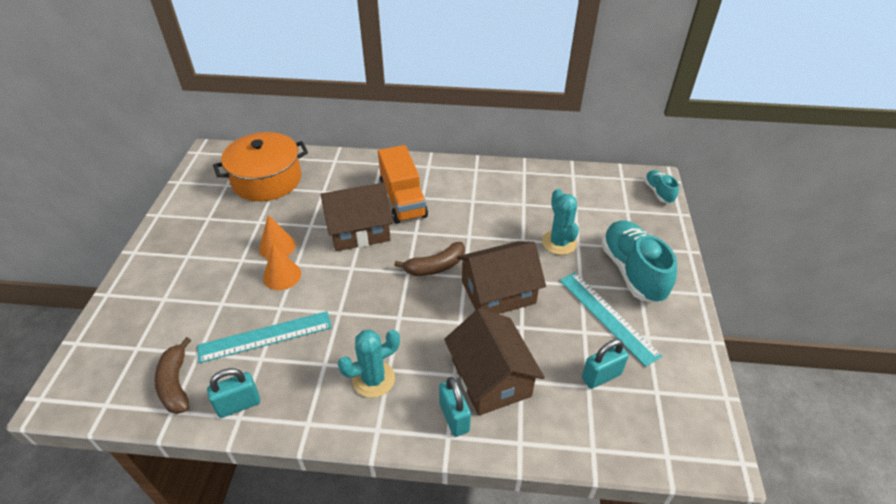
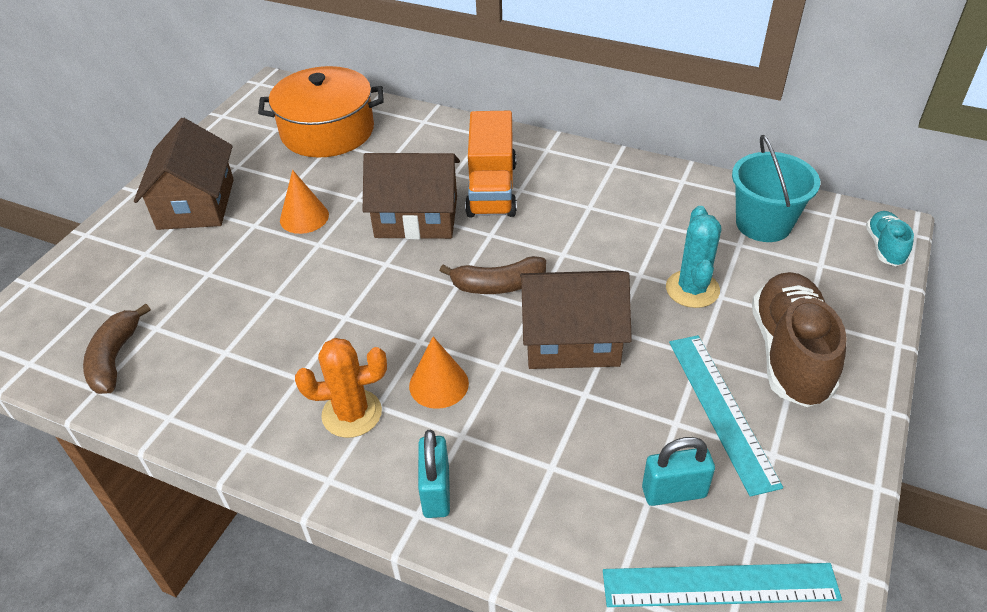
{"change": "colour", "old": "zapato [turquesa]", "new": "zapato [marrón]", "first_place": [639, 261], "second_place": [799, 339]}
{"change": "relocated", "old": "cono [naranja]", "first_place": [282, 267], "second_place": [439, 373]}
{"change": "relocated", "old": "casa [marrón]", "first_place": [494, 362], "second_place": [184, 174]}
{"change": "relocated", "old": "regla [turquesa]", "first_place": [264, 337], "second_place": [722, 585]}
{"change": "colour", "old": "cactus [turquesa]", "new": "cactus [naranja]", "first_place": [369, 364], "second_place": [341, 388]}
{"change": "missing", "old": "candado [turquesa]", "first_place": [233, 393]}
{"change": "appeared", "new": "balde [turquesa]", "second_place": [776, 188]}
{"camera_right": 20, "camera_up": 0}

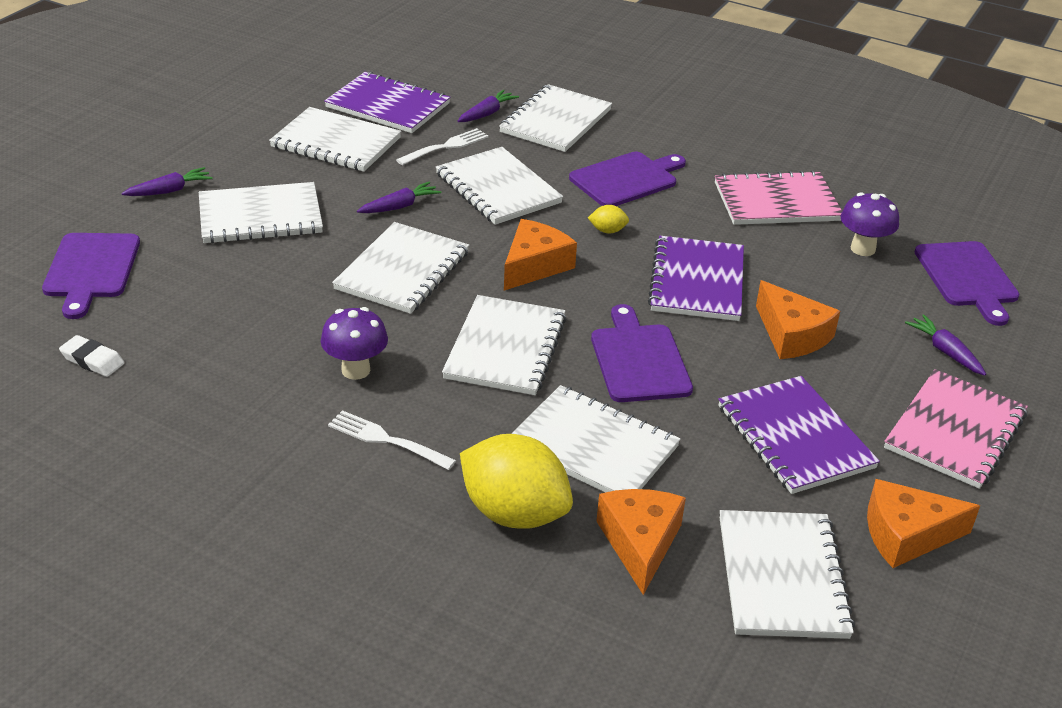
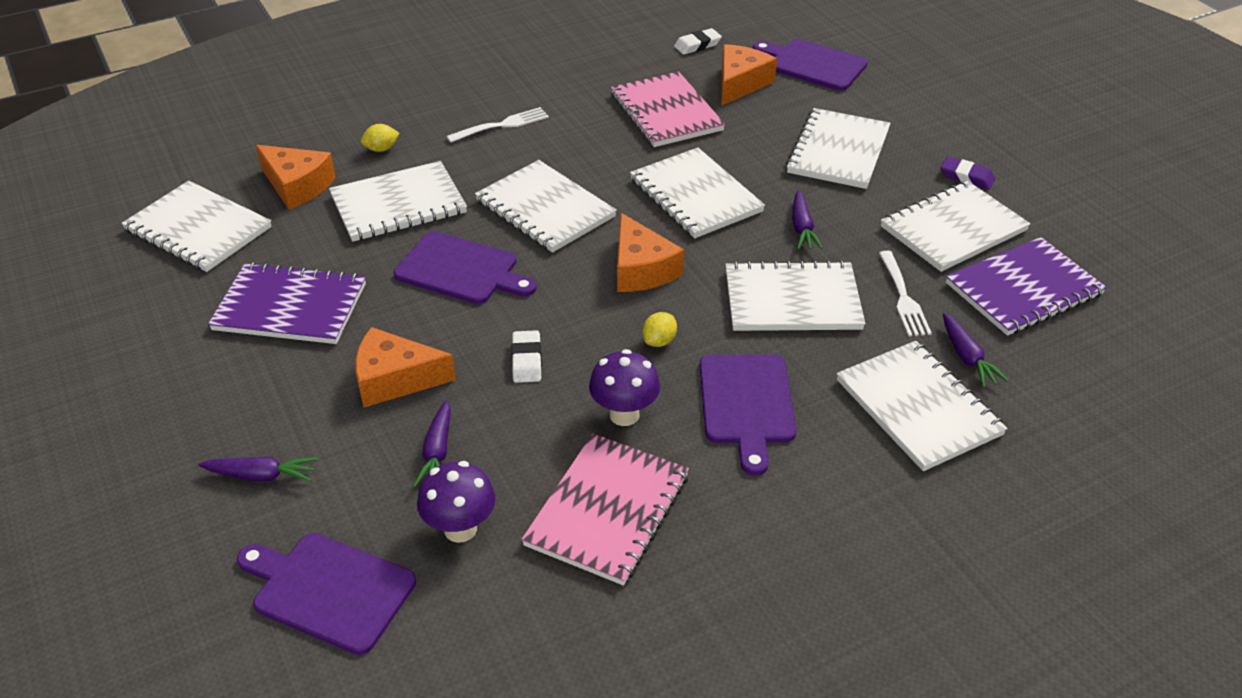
{"change": "relocated", "old": "zanahoria [morado]", "first_place": [167, 181], "second_place": [432, 444]}
{"change": "exchanged", "old": "cuaderno [morado]", "new": "goma de borrar [blanco]", "first_place": [696, 278], "second_place": [526, 356]}
{"change": "relocated", "old": "seta [morado]", "first_place": [354, 343], "second_place": [624, 387]}
{"change": "relocated", "old": "cuaderno [rosa]", "first_place": [956, 429], "second_place": [668, 109]}
{"change": "size", "old": "limón [amarillo]", "first_place": [516, 481], "second_place": [380, 138], "factor": 0.41}
{"change": "relocated", "old": "queso [naranja]", "first_place": [923, 523], "second_place": [749, 74]}
{"change": "appeared", "new": "goma de borrar [morado]", "second_place": [968, 173]}
{"camera_right": 125, "camera_up": 5}

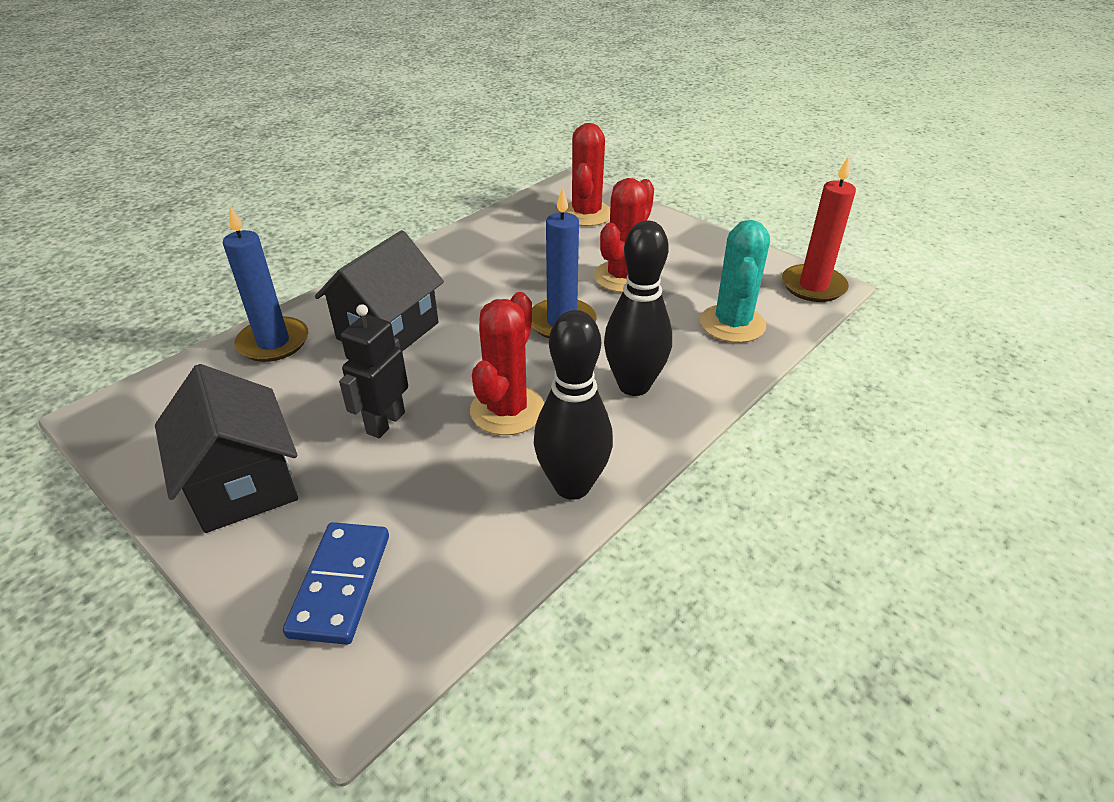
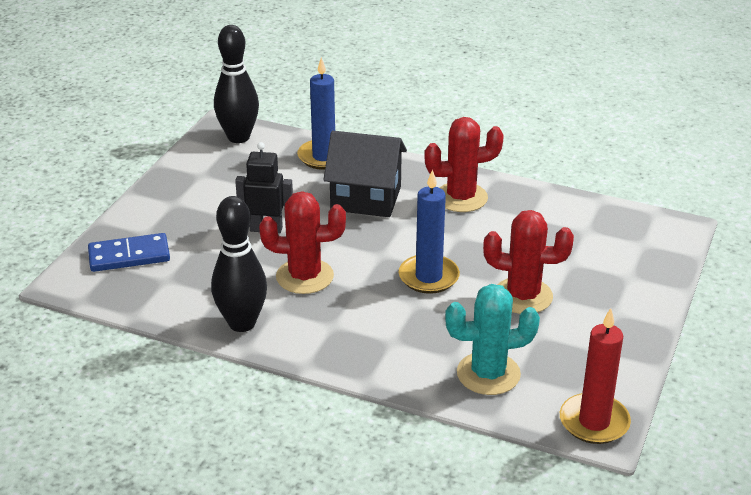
{"change": "relocated", "old": "cactus [rojo]", "first_place": [587, 174], "second_place": [464, 164]}
{"change": "relocated", "old": "bolo [negro]", "first_place": [638, 308], "second_place": [236, 84]}
{"change": "missing", "old": "casa [negro]", "first_place": [226, 448]}
{"camera_right": 70, "camera_up": -5}

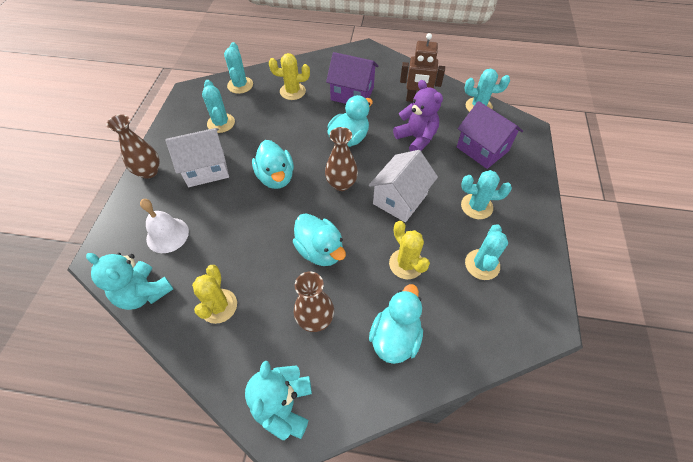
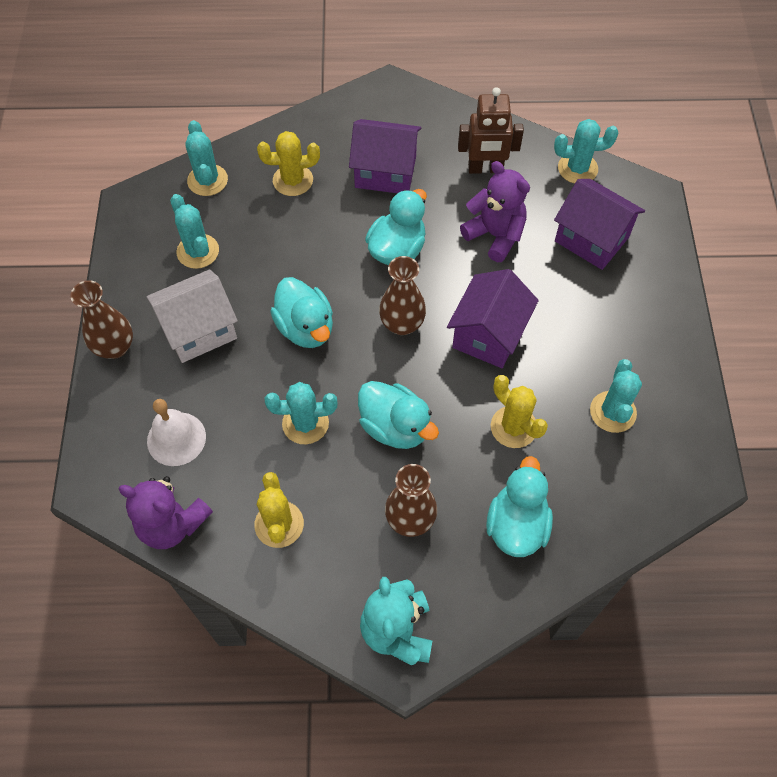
{"change": "colour", "old": "casa [blanco]", "new": "casa [morado]", "first_place": [403, 186], "second_place": [493, 318]}
{"change": "relocated", "old": "cactus [turquesa]", "first_place": [486, 194], "second_place": [301, 413]}
{"change": "colour", "old": "osito [turquesa]", "new": "osito [morado]", "first_place": [129, 281], "second_place": [165, 512]}
{"camera_right": -10, "camera_up": 5}

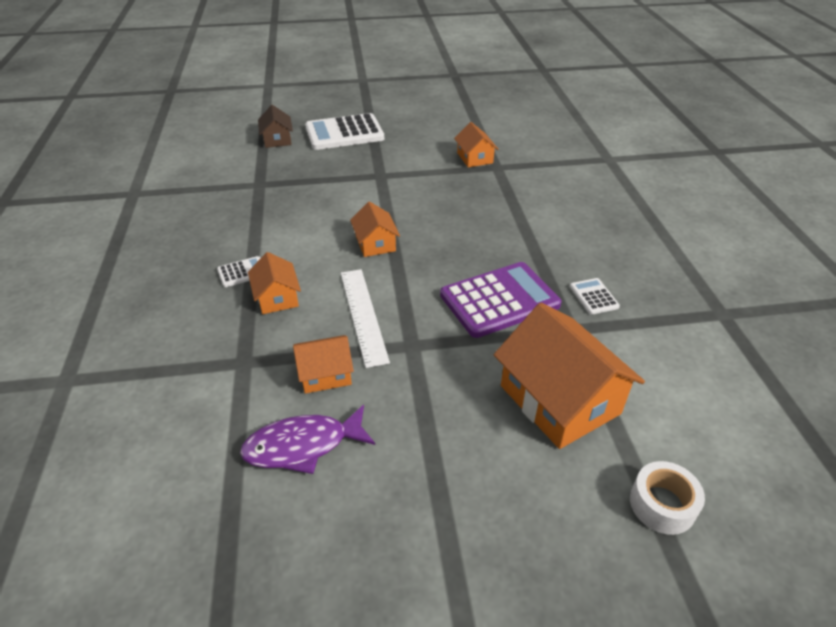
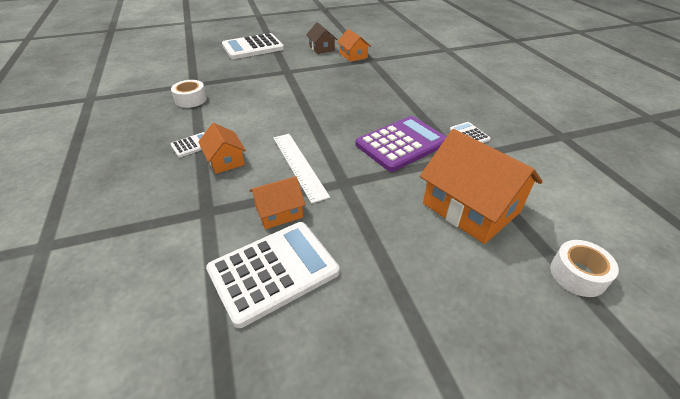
{"change": "relocated", "old": "casa [marrón]", "first_place": [275, 126], "second_place": [321, 38]}
{"change": "missing", "old": "casa [naranja]", "first_place": [375, 229]}
{"change": "exchanged", "old": "pez [morado]", "new": "calculadora [blanco]", "first_place": [307, 439], "second_place": [272, 275]}
{"change": "appeared", "new": "cinta adhesiva [blanco]", "second_place": [189, 94]}
{"camera_right": -10, "camera_up": 0}

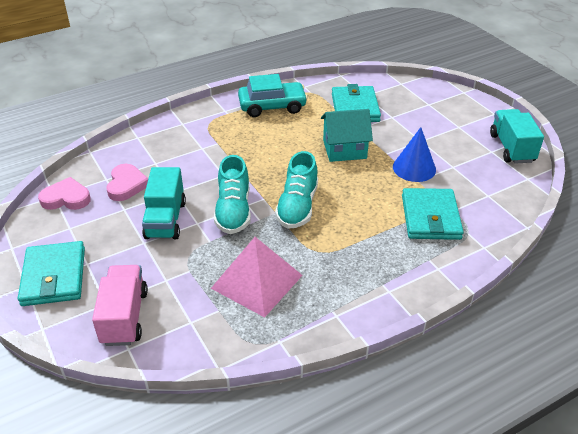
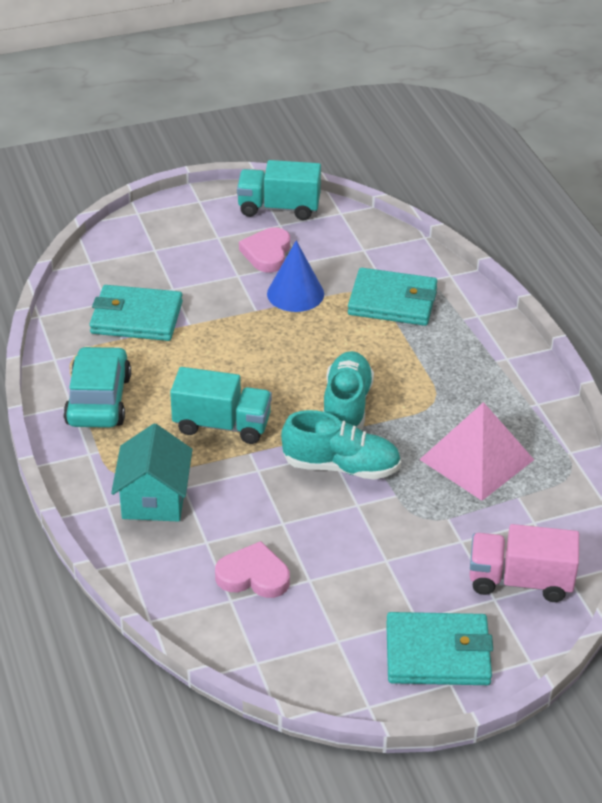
{"change": "relocated", "old": "casa [turquesa]", "first_place": [347, 135], "second_place": [152, 473]}
{"change": "spun", "old": "zapato [turquesa]", "first_place": [296, 190], "second_place": [348, 390], "degrees": -105}
{"change": "relocated", "old": "camión [turquesa]", "first_place": [164, 203], "second_place": [221, 405]}
{"change": "relocated", "old": "corazón [rosa]", "first_place": [64, 193], "second_place": [264, 249]}
{"camera_right": -80, "camera_up": 0}

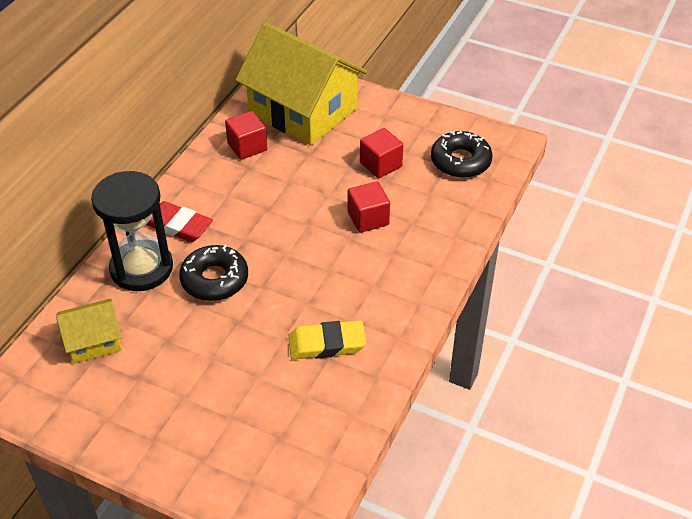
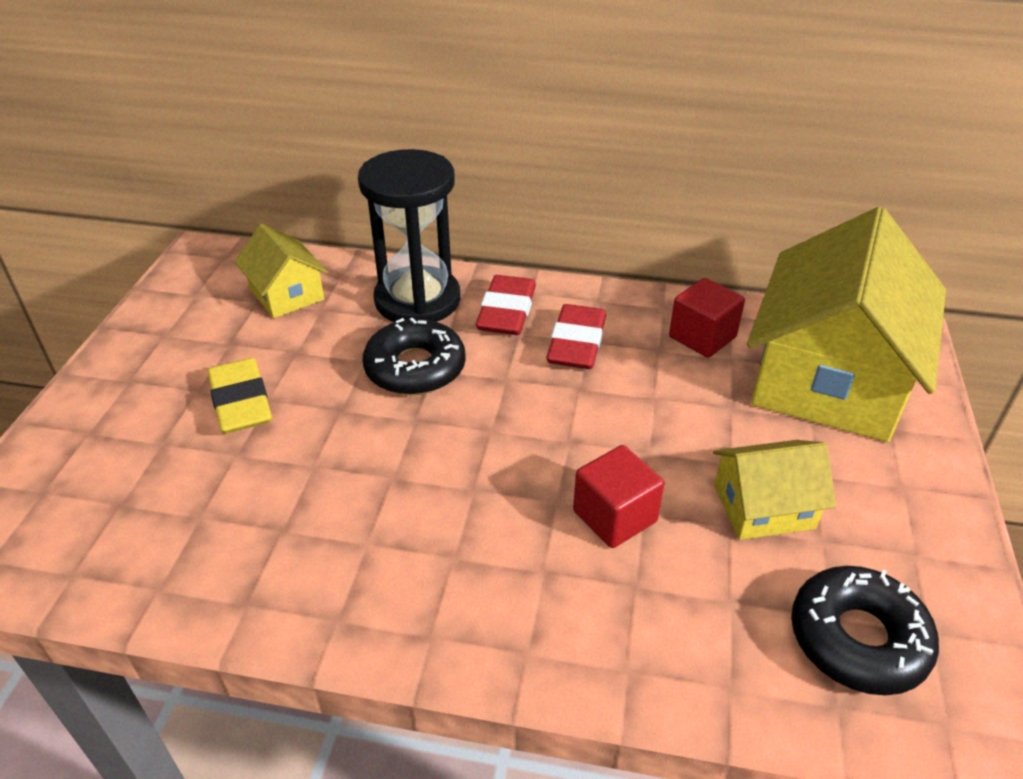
{"change": "exchanged", "old": "cubo [rojo]", "new": "casa [amarillo]", "first_place": [381, 153], "second_place": [774, 490]}
{"change": "relocated", "old": "goma de borrar [amarillo]", "first_place": [327, 340], "second_place": [240, 396]}
{"change": "appeared", "new": "goma de borrar [rojo]", "second_place": [576, 336]}
{"camera_right": 75, "camera_up": -5}

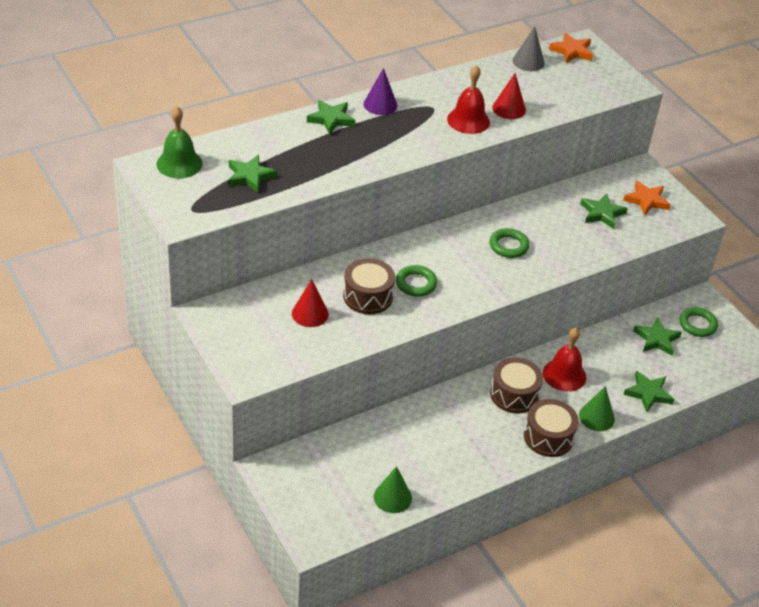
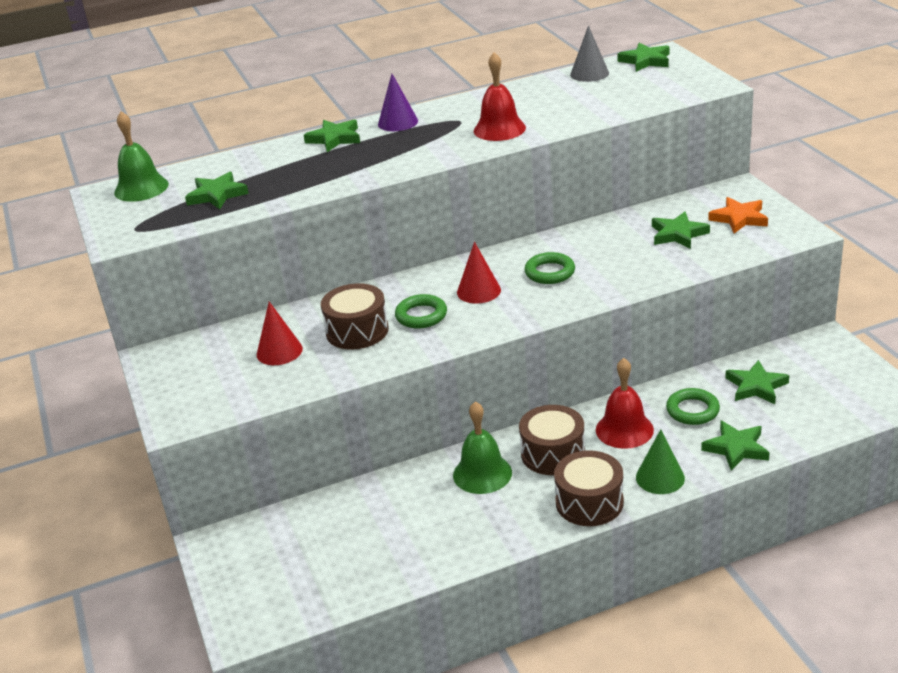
{"change": "colour", "old": "estrella [naranja]", "new": "estrella [verde]", "first_place": [571, 48], "second_place": [644, 57]}
{"change": "relocated", "old": "cono [rojo]", "first_place": [509, 96], "second_place": [479, 273]}
{"change": "relocated", "old": "anillo [verde]", "first_place": [698, 322], "second_place": [693, 406]}
{"change": "missing", "old": "cono [verde]", "first_place": [393, 489]}
{"change": "appeared", "new": "campana [verde]", "second_place": [482, 447]}
{"camera_right": 15, "camera_up": -10}

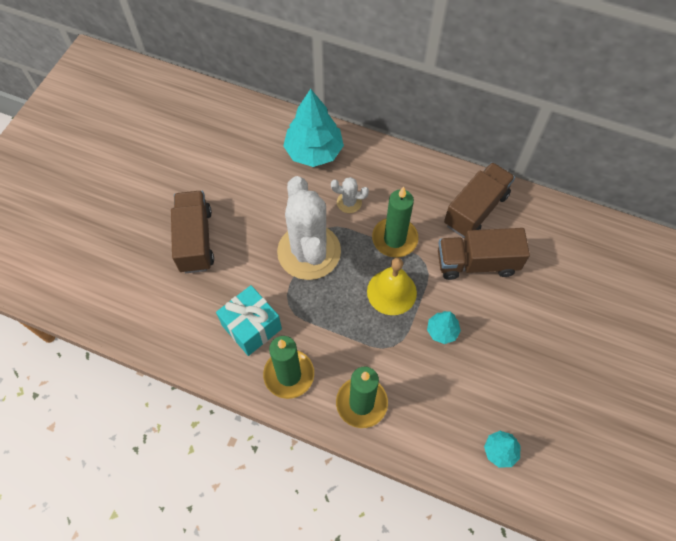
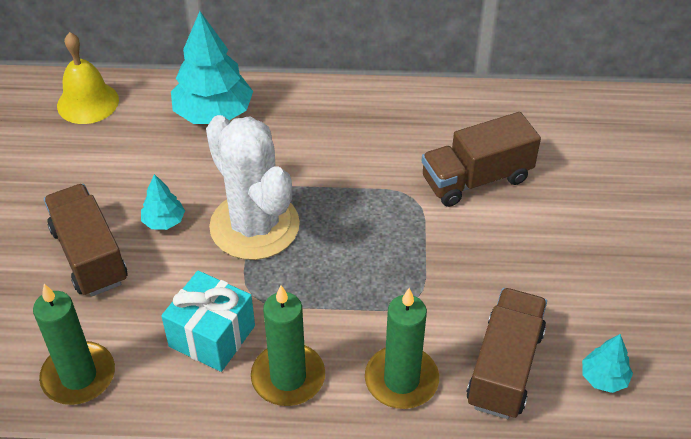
{"change": "relocated", "old": "camión [marrón]", "first_place": [479, 200], "second_place": [506, 353]}
{"change": "missing", "old": "cactus [blanco]", "first_place": [350, 195]}
{"change": "relocated", "old": "vela [verde]", "first_place": [395, 222], "second_place": [74, 344]}
{"change": "relocated", "old": "campana [amarillo]", "first_place": [392, 286], "second_place": [88, 78]}
{"change": "relocated", "old": "árbol [turquesa]", "first_place": [444, 327], "second_place": [163, 202]}
{"camera_right": -20, "camera_up": -15}

